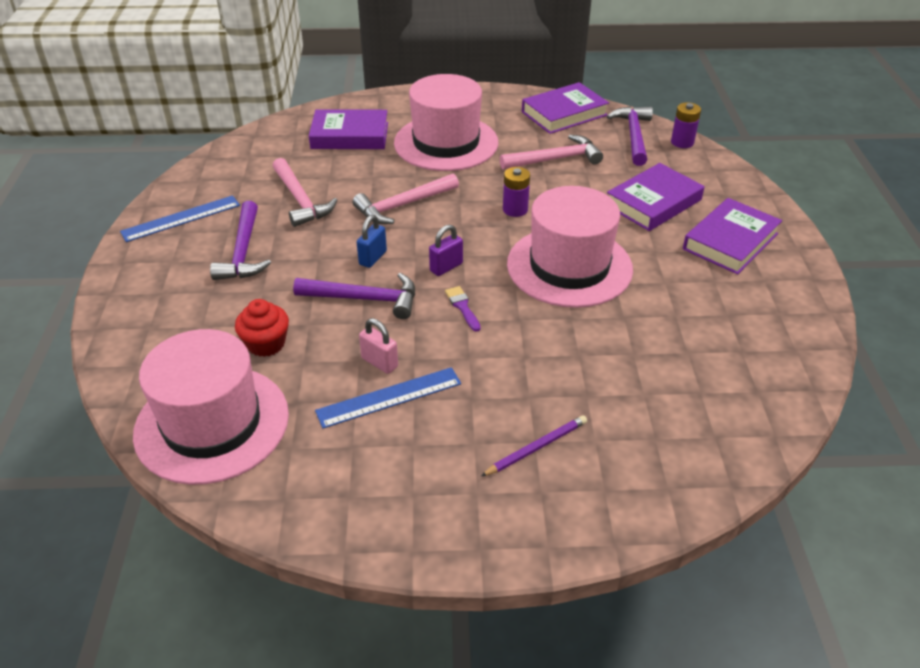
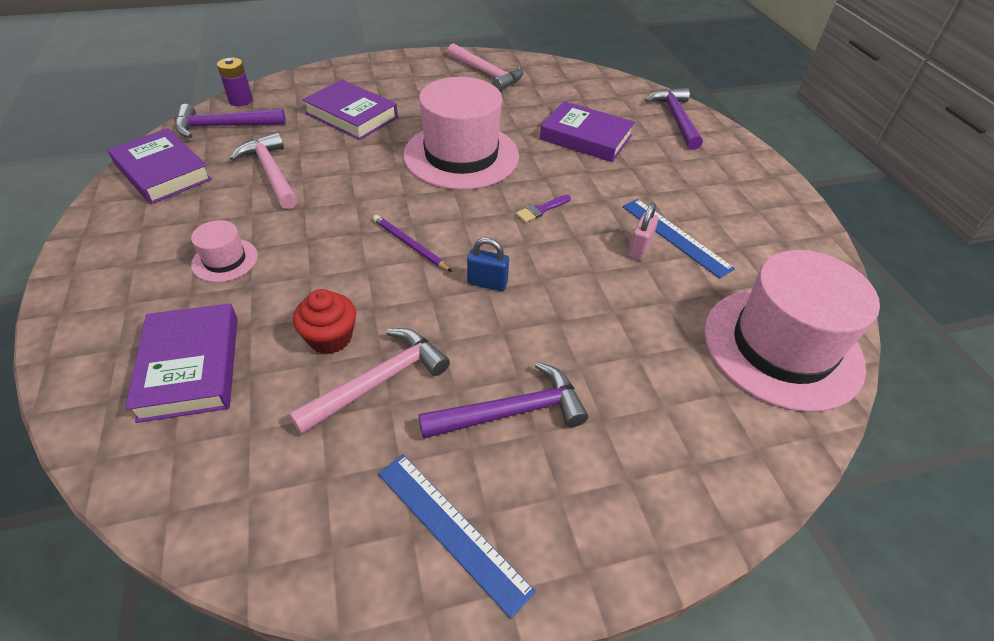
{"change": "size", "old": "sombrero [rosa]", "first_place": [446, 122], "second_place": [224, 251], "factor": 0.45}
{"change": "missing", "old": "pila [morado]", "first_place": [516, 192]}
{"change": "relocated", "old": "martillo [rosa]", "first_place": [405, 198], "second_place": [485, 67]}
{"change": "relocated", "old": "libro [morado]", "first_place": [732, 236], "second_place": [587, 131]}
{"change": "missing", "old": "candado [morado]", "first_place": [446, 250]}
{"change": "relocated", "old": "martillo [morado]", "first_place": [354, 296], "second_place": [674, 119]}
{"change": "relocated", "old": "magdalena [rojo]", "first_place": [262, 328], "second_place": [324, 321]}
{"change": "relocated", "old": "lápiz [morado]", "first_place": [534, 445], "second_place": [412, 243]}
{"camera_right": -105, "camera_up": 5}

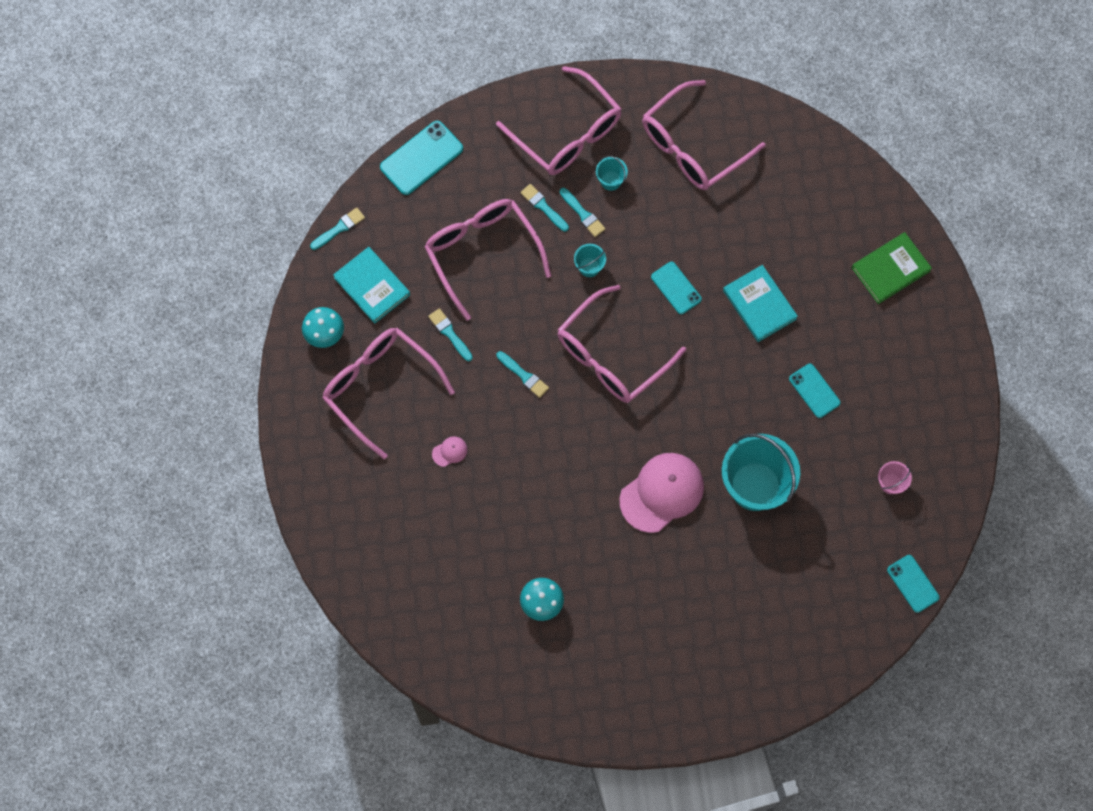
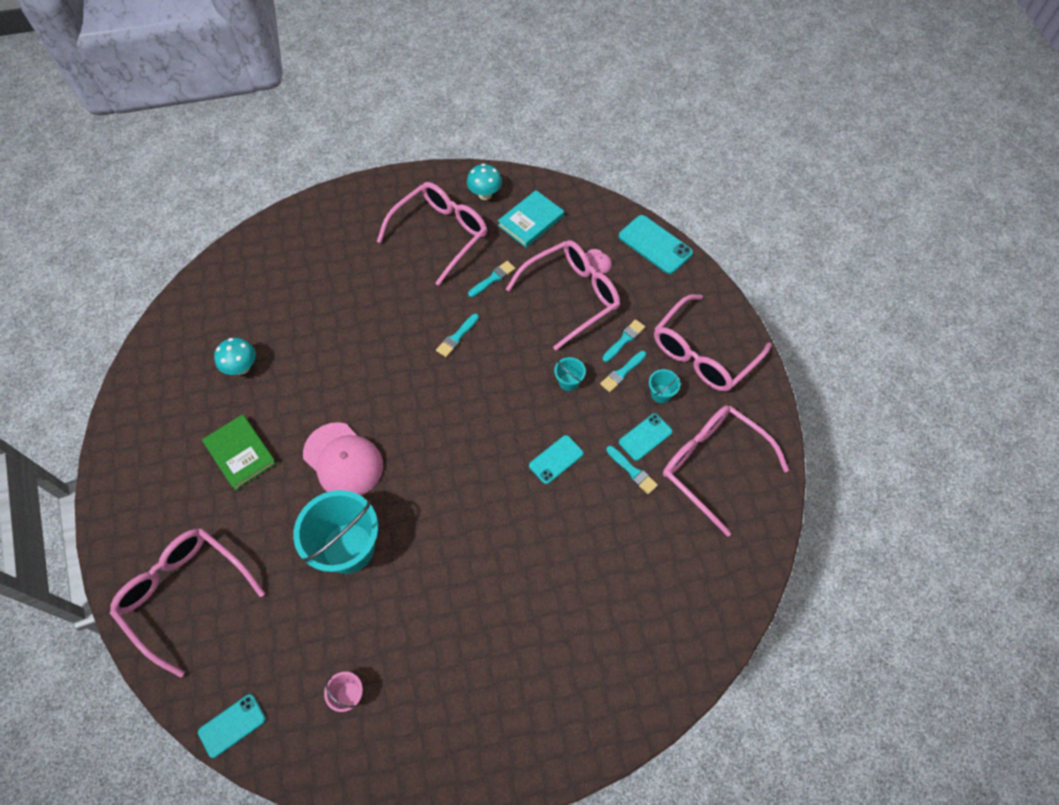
{"change": "relocated", "old": "pincel [turquesa]", "first_place": [337, 229], "second_place": [632, 470]}
{"change": "relocated", "old": "libro [verde]", "first_place": [892, 268], "second_place": [239, 452]}
{"change": "missing", "old": "libro [turquesa]", "first_place": [760, 303]}
{"change": "relocated", "old": "gafas [rosa]", "first_place": [621, 344], "second_place": [187, 603]}
{"change": "relocated", "old": "móvil [turquesa]", "first_place": [815, 390], "second_place": [646, 437]}
{"change": "relocated", "old": "gorra [rosa]", "first_place": [450, 451], "second_place": [599, 261]}
{"camera_right": 85, "camera_up": -10}

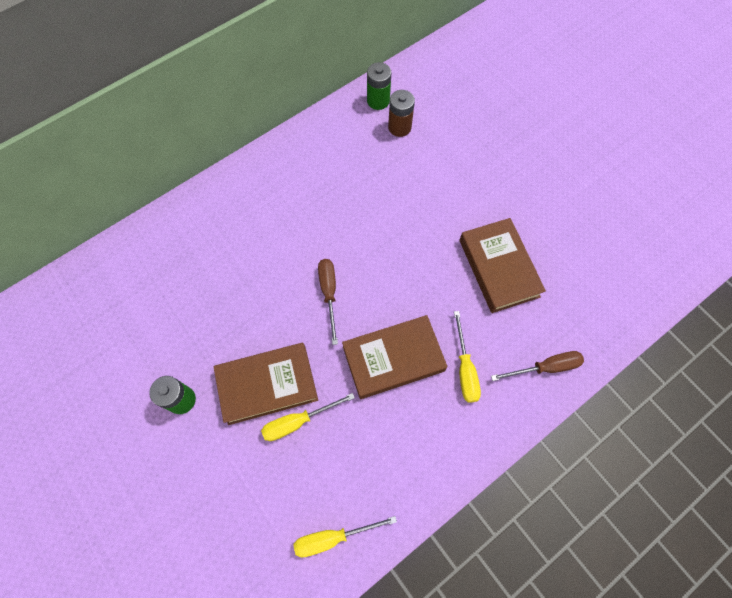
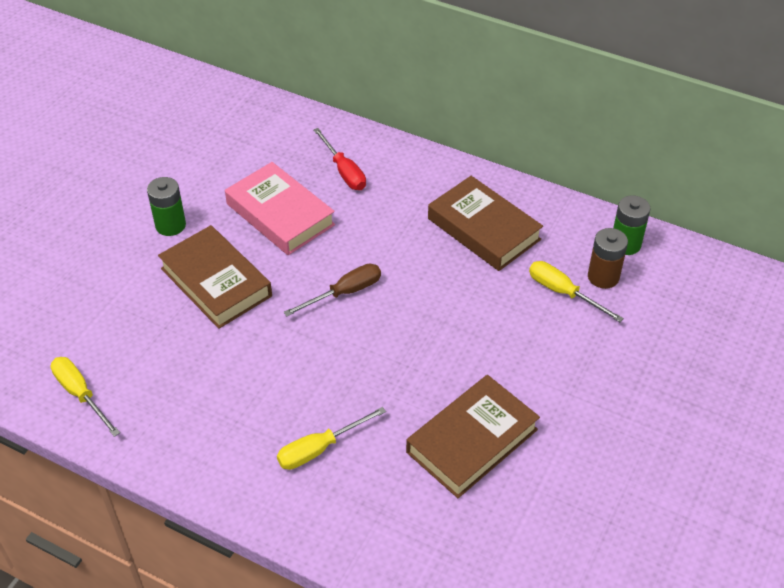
{"change": "relocated", "old": "libro [marrón]", "first_place": [394, 357], "second_place": [485, 223]}
{"change": "missing", "old": "destornillador [marrón]", "first_place": [537, 366]}
{"change": "relocated", "old": "destornillador [amarillo]", "first_place": [308, 417], "second_place": [576, 291]}
{"change": "appeared", "new": "destornillador [rojo]", "second_place": [339, 159]}
{"change": "appeared", "new": "libro [rosa]", "second_place": [280, 208]}
{"camera_right": 65, "camera_up": -20}

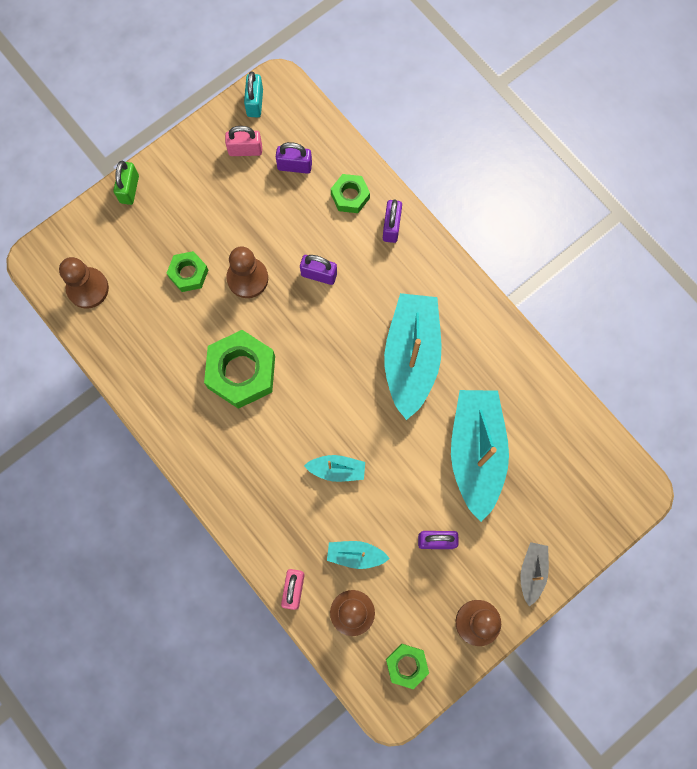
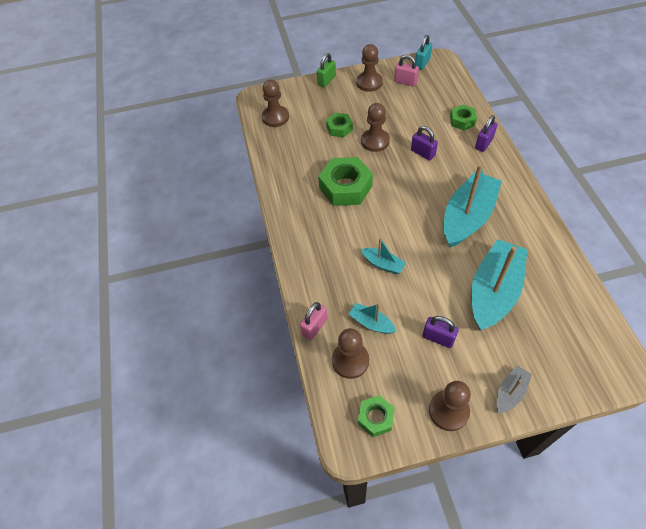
{"change": "missing", "old": "candado [morado]", "first_place": [294, 158]}
{"change": "appeared", "new": "peón [marrón]", "second_place": [369, 68]}
{"camera_right": 30, "camera_up": -20}

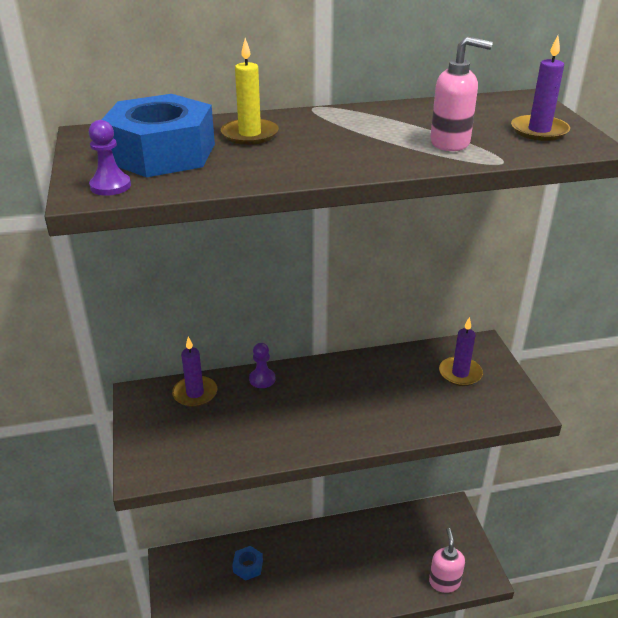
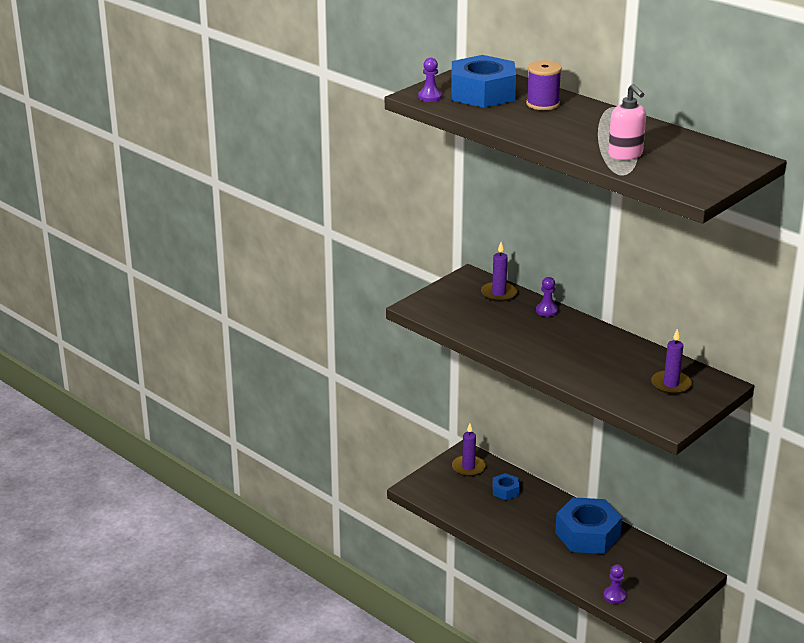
{"change": "relocated", "old": "vela [morado]", "first_place": [540, 88], "second_place": [469, 450]}
{"change": "exchanged", "old": "vela [amarillo]", "new": "carrete [morado]", "first_place": [250, 91], "second_place": [544, 85]}
{"change": "exchanged", "old": "dispensador de jabón [rosa]", "new": "peón [morado]", "first_place": [447, 560], "second_place": [615, 584]}
{"change": "appeared", "new": "tuerca [azul]", "second_place": [588, 525]}
{"camera_right": 55, "camera_up": -5}

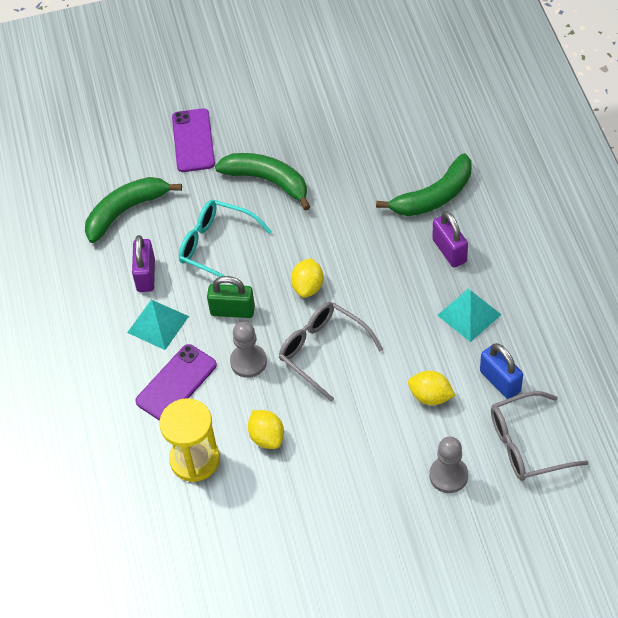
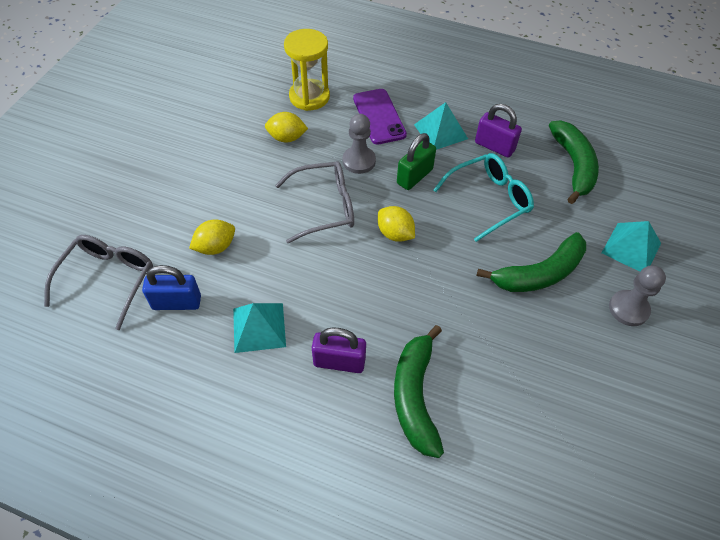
{"change": "exchanged", "old": "móvil [morado]", "new": "pirámide [turquesa]", "first_place": [193, 140], "second_place": [631, 246]}
{"change": "relocated", "old": "peón [gris]", "first_place": [448, 465], "second_place": [637, 296]}
{"camera_right": 120, "camera_up": 0}

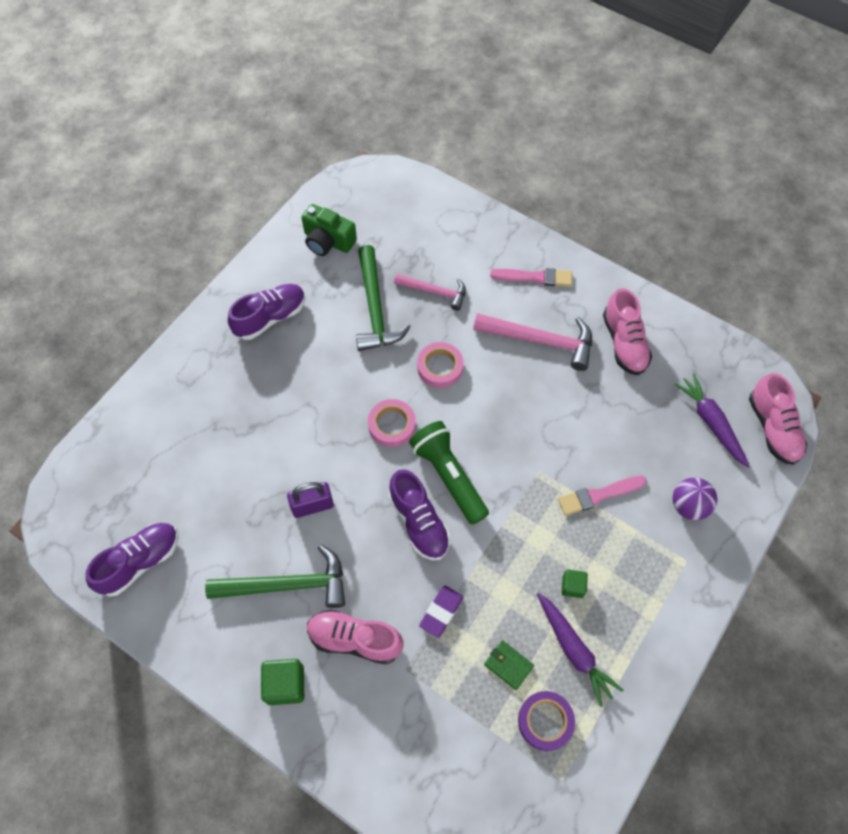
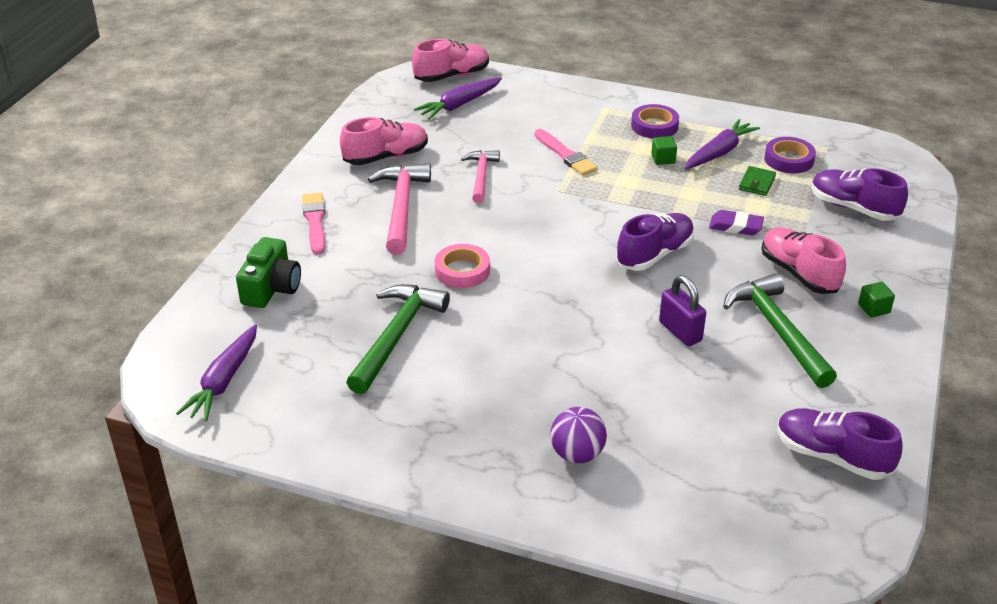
{"change": "relocated", "old": "cámara [verde]", "first_place": [329, 230], "second_place": [268, 272]}
{"change": "spun", "old": "martillo [verde]", "first_place": [383, 298], "second_place": [398, 339], "degrees": -45}
{"change": "relocated", "old": "martillo [rosa]", "first_place": [430, 292], "second_place": [480, 176]}
{"change": "relocated", "old": "zapato [morado]", "first_place": [267, 312], "second_place": [859, 194]}
{"change": "missing", "old": "cinta adhesiva [rosa]", "first_place": [392, 423]}
{"change": "missing", "old": "lámpara de mano [verde]", "first_place": [449, 473]}
{"change": "relocated", "old": "pelota [morado]", "first_place": [694, 498], "second_place": [578, 435]}
{"change": "spun", "old": "zapato [rosa]", "first_place": [355, 636], "second_place": [803, 260], "degrees": 150}
{"change": "size", "old": "cubo [verde]", "first_place": [282, 682], "second_place": [876, 299], "factor": 0.62}
{"change": "appeared", "new": "cinta adhesiva [morado]", "second_place": [655, 121]}
{"change": "appeared", "new": "zanahoria [morado]", "second_place": [216, 372]}
{"camera_right": -105, "camera_up": -25}

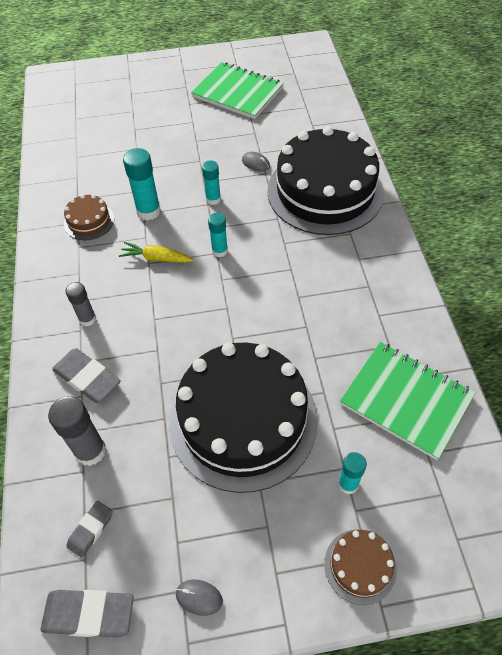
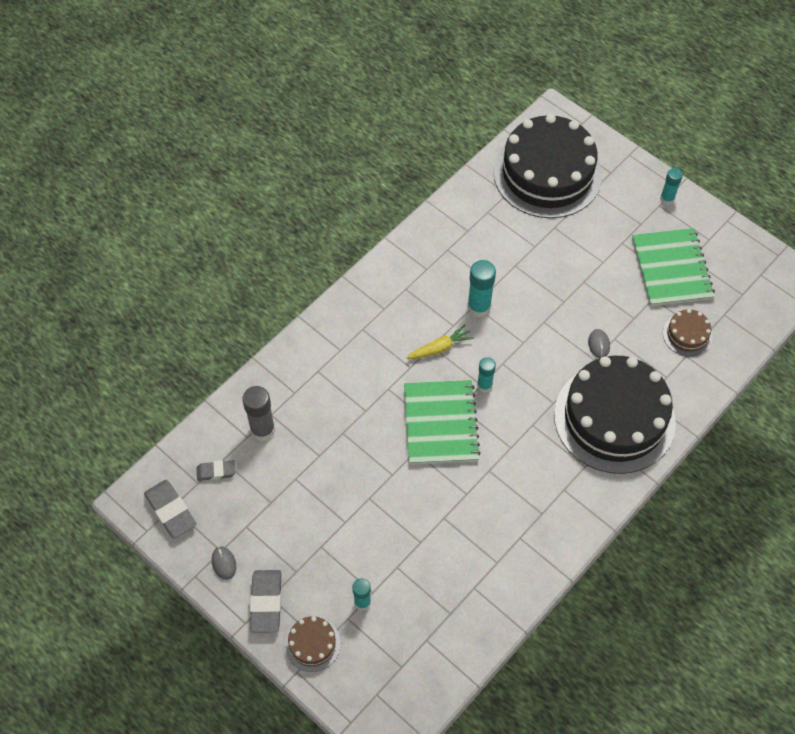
{"change": "relocated", "old": "barra de pegamento [turquesa]", "first_place": [211, 182], "second_place": [671, 186]}
{"change": "relocated", "old": "tarta [marrón]", "first_place": [89, 217], "second_place": [687, 333]}
{"change": "spun", "old": "zanahoria [amarillo]", "first_place": [156, 252], "second_place": [440, 342], "degrees": 90}
{"change": "missing", "old": "barra de pegamento [gris]", "first_place": [80, 304]}
{"change": "relocated", "old": "tarta [negro]", "first_place": [243, 417], "second_place": [547, 166]}
{"change": "relocated", "old": "cuaderno [verde]", "first_place": [407, 401], "second_place": [442, 422]}
{"change": "relocated", "old": "goma de borrar [gris]", "first_place": [86, 375], "second_place": [266, 601]}
{"camera_right": 50, "camera_up": 5}

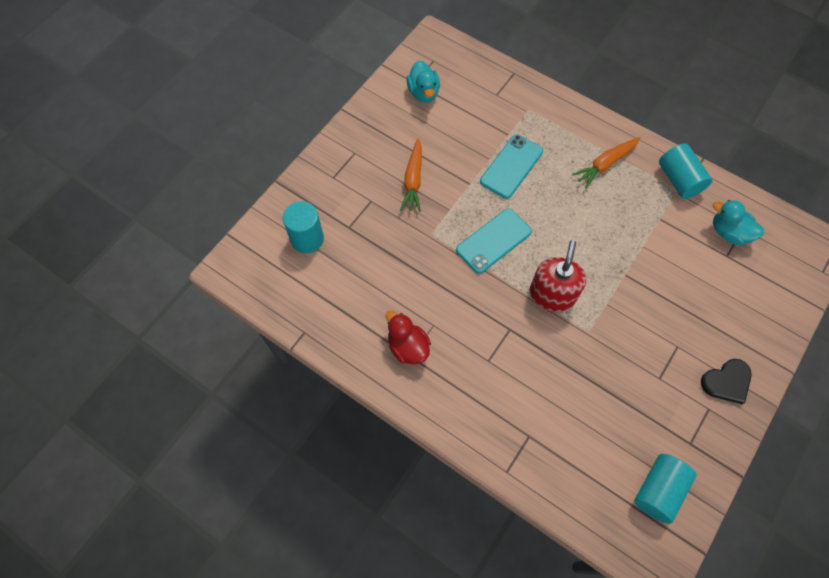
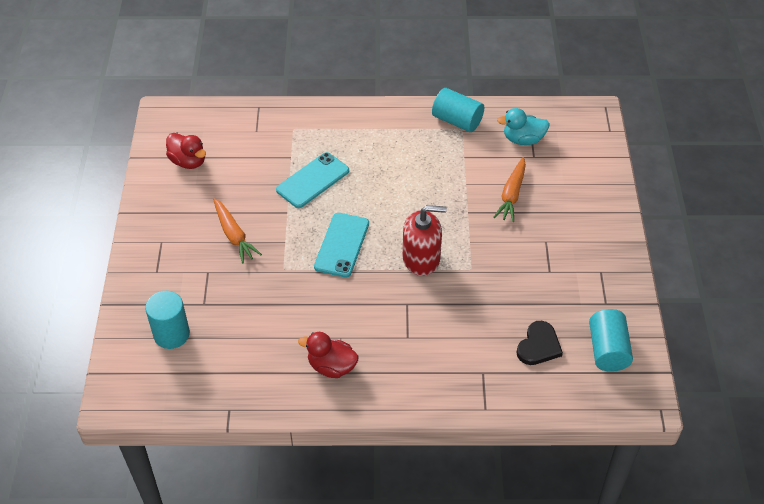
{"change": "colour", "old": "pato [turquesa]", "new": "pato [rojo]", "first_place": [423, 81], "second_place": [186, 151]}
{"change": "spun", "old": "móvil [turquesa]", "first_place": [511, 166], "second_place": [312, 180], "degrees": 45}
{"change": "relocated", "old": "zanahoria [naranja]", "first_place": [606, 162], "second_place": [510, 189]}
{"change": "spun", "old": "dispensador de jabón [rojo]", "first_place": [558, 276], "second_place": [425, 240], "degrees": 105}
{"change": "relocated", "old": "corazón [negro]", "first_place": [726, 381], "second_place": [539, 343]}
{"camera_right": -35, "camera_up": -15}

